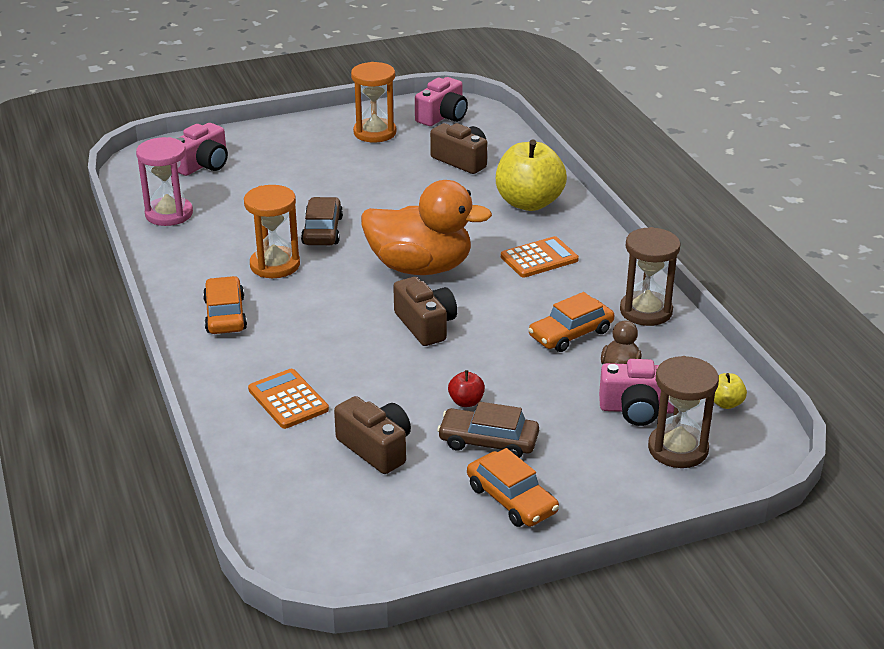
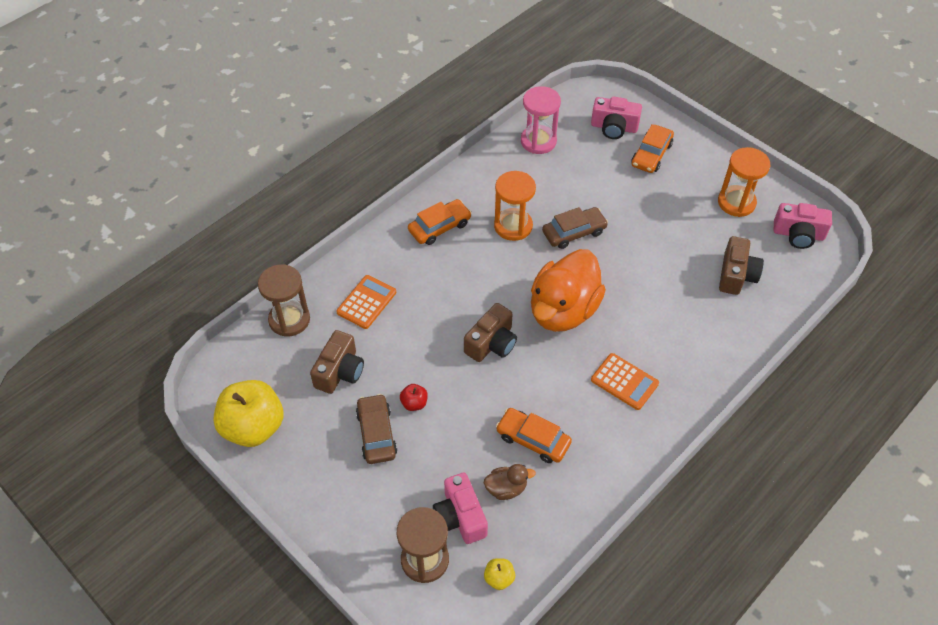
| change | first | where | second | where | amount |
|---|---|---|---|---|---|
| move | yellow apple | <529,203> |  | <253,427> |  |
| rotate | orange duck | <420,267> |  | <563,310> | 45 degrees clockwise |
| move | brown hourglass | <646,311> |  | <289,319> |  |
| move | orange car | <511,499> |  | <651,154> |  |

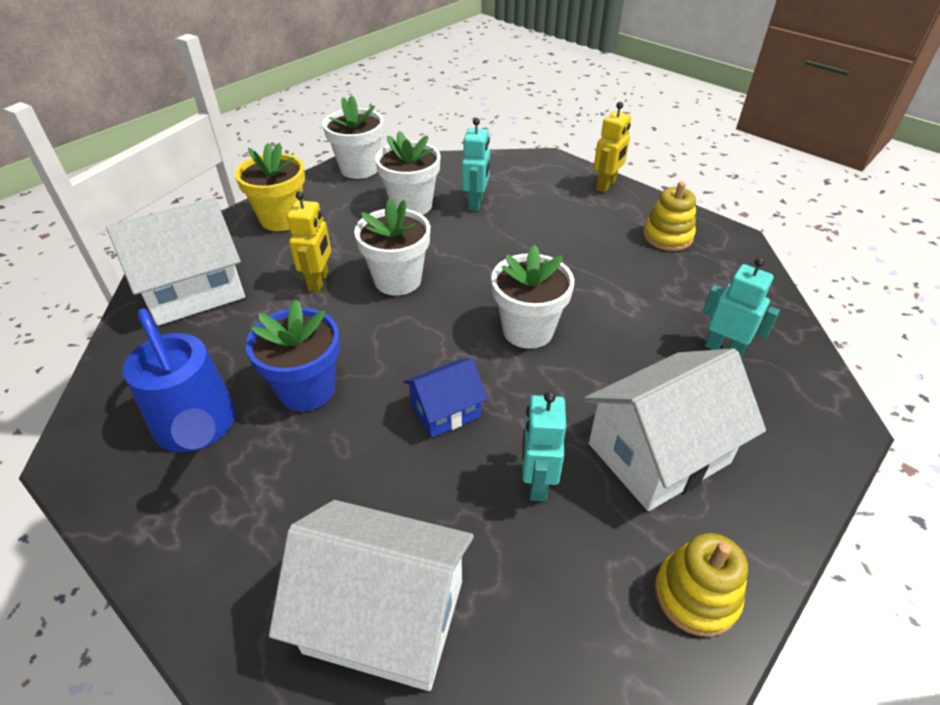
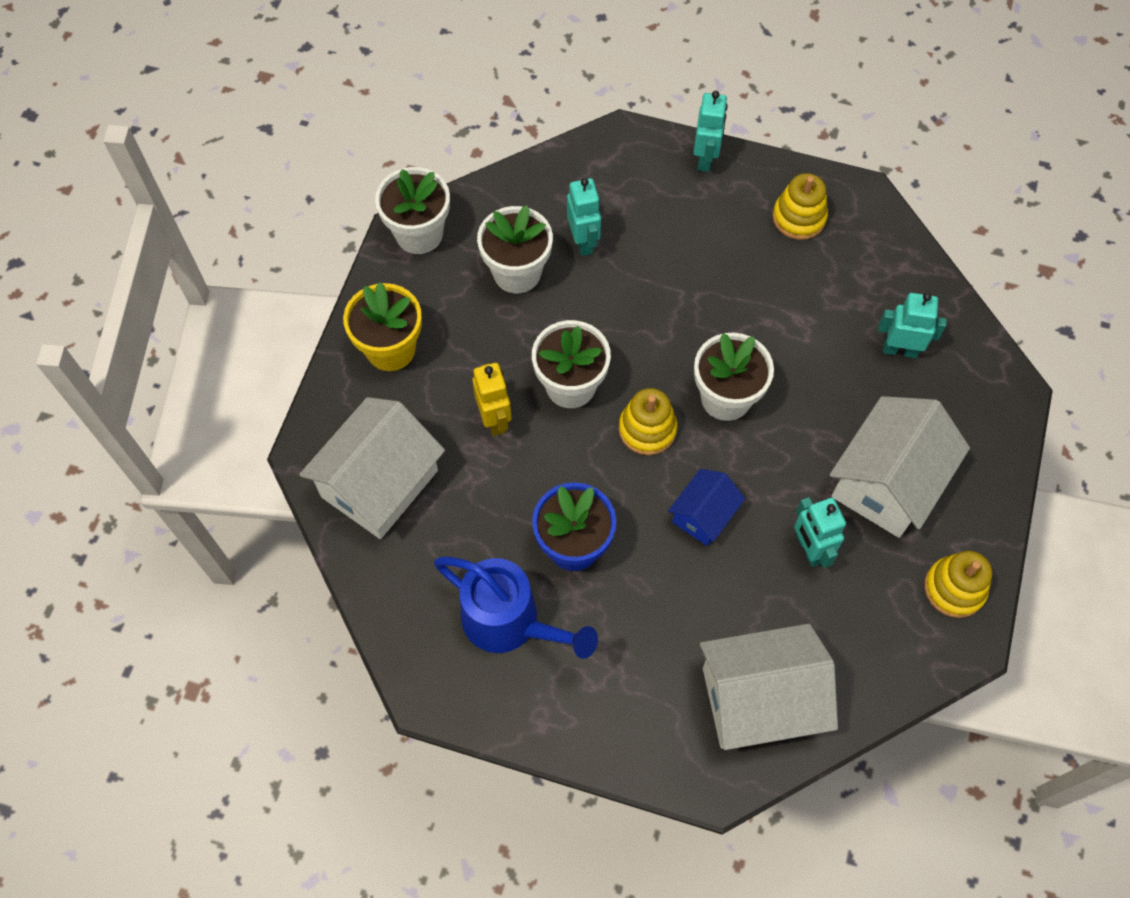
| change | first | where | second | where | amount |
|---|---|---|---|---|---|
| recolor | yellow robot | <606,185> | turquoise robot | <705,158> |  |
| insert |  |  | yellow stacking toy | <647,429> |  |

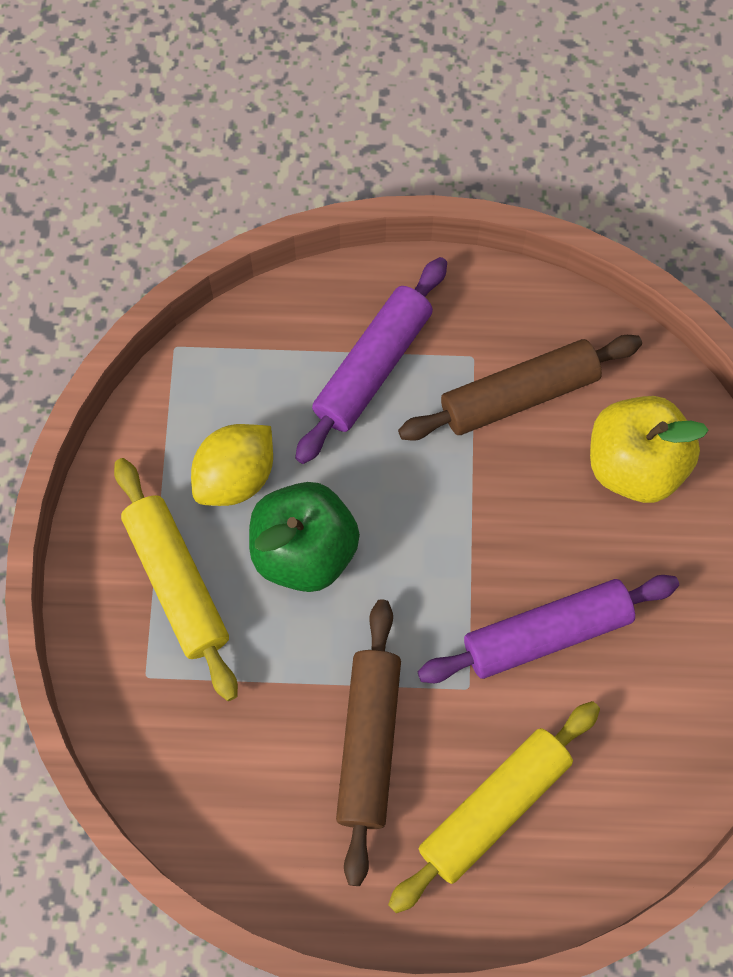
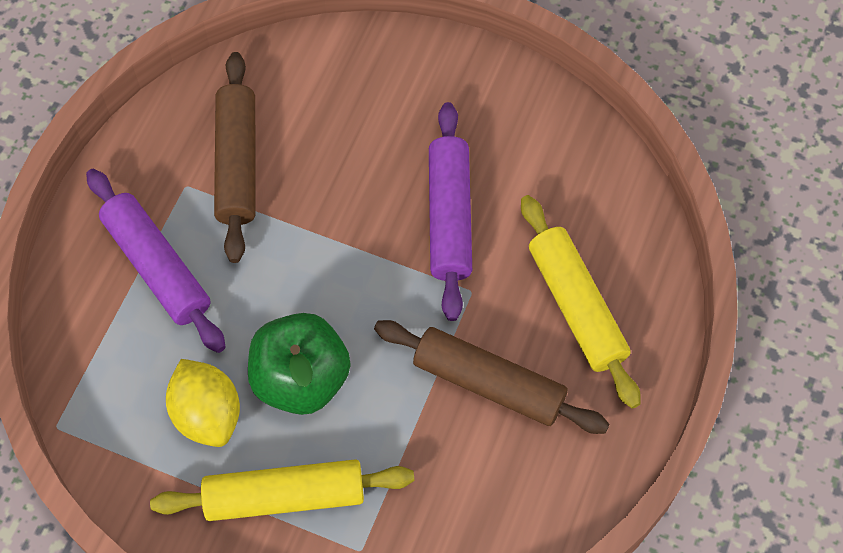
| change | first | where | second | where | amount |
|---|---|---|---|---|---|
| delete | yellow apple | <634,465> |  |  |  |

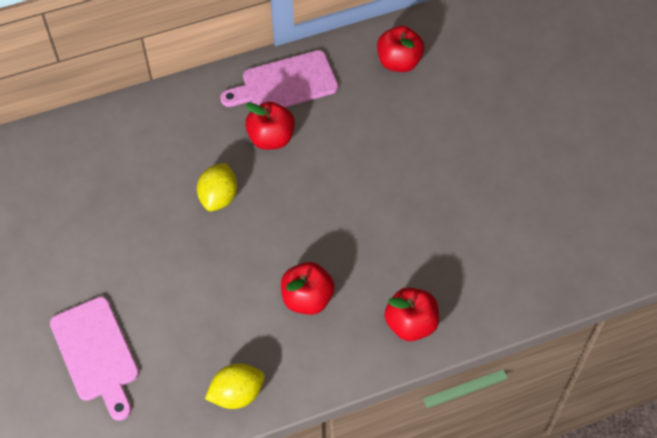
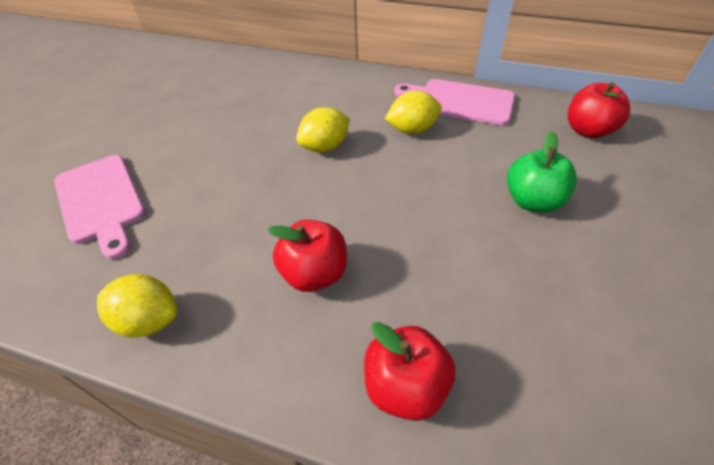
| change | first | where | second | where | amount |
|---|---|---|---|---|---|
| replace | red apple | <271,138> | yellow lemon | <412,130> |  |
| rotate | pink cutting board | <96,353> |  | <101,201> | 45 degrees counterclockwise |
| insert |  |  | green apple | <532,201> |  |

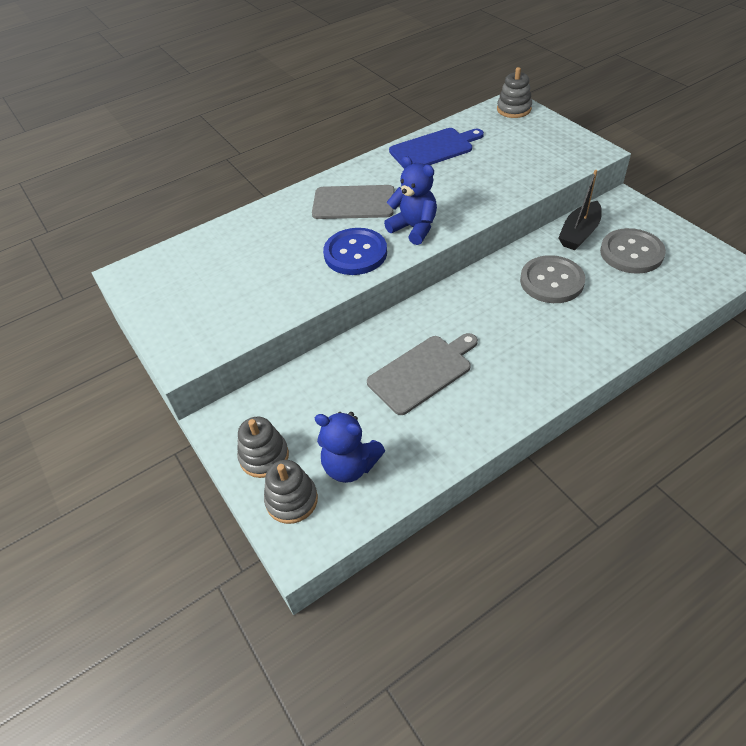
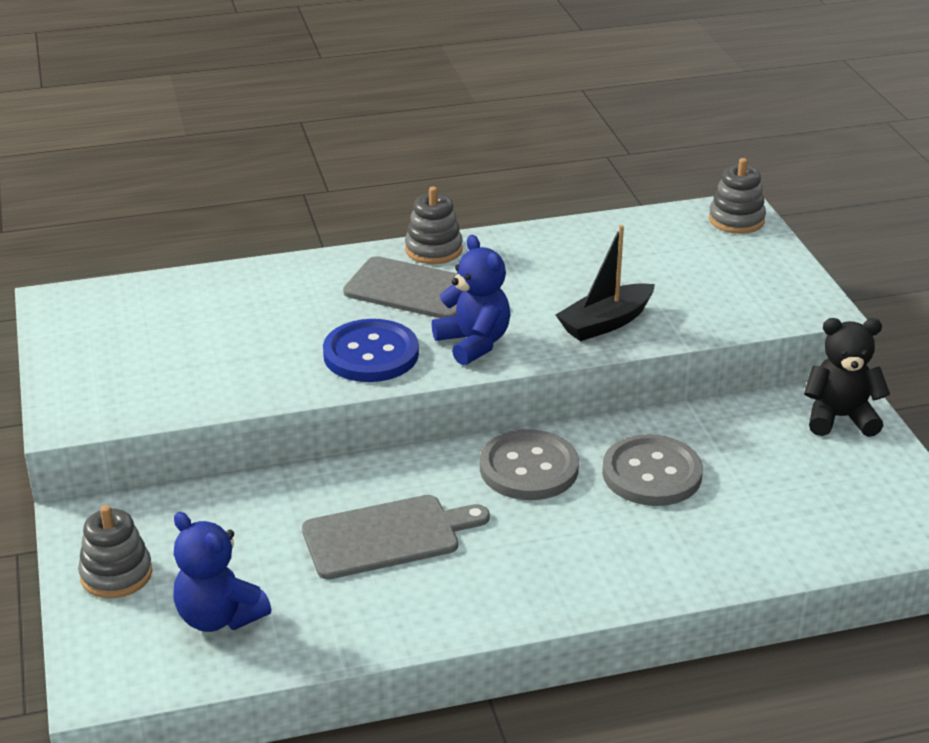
| change | first | where | second | where | amount |
|---|---|---|---|---|---|
| delete | blue cutting board | <434,149> |  |  |  |
| move | black boat | <579,233> |  | <606,323> |  |
| move | grey button | <631,253> |  | <529,468> |  |
| move | grey stacking toy | <291,500> |  | <433,250> |  |
| insert |  |  | black teddy bear | <839,418> |  |

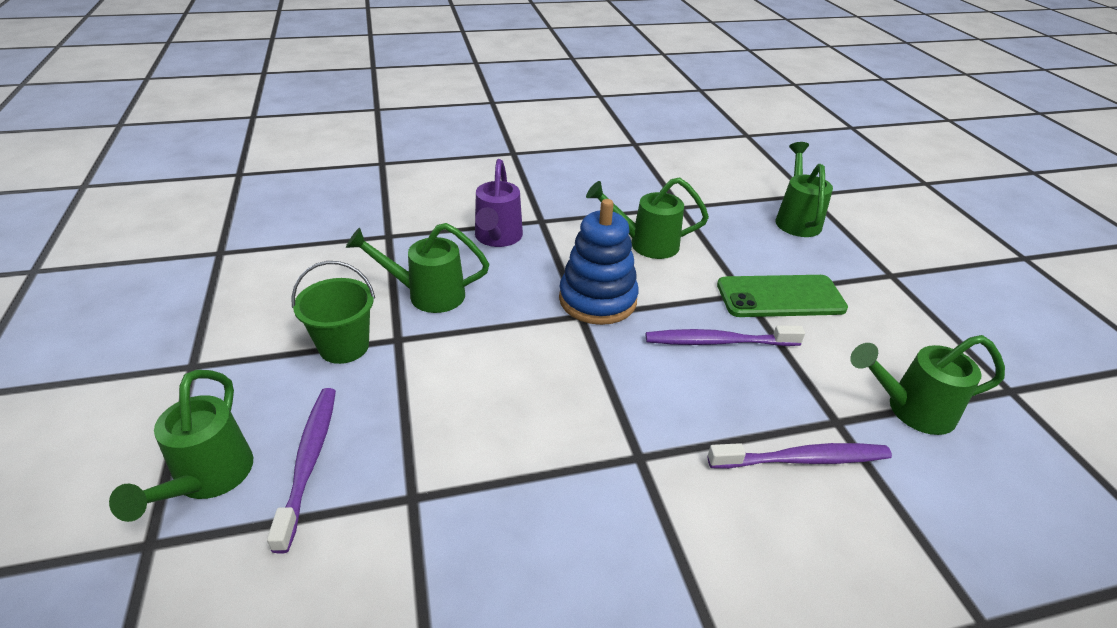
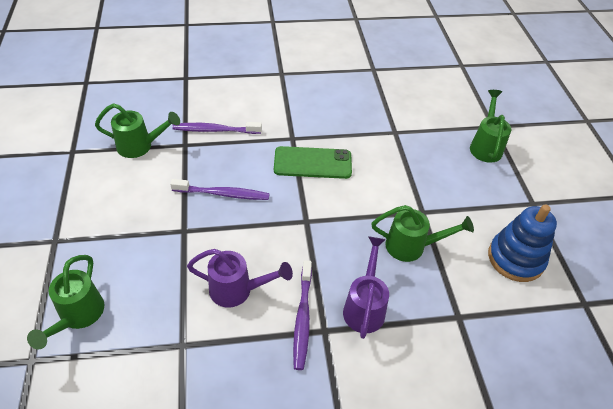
| change | first | where | second | where | amount |
|---|---|---|---|---|---|
| recolor | green watering can | <645,244> | purple watering can | <238,290> |  |
| move | blue stacking toy | <597,300> |  | <515,258> |  |
| delete | green bucket | <344,346> |  |  |  |
| move | green phone | <780,297> |  | <312,163> |  |
| move | purple toothbrush | <309,461> |  | <302,318> |  |

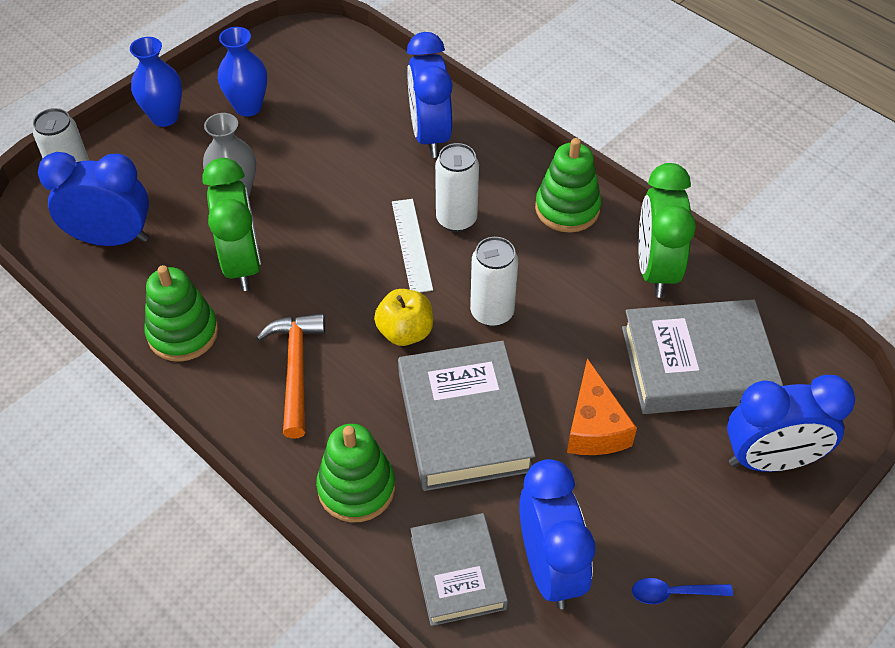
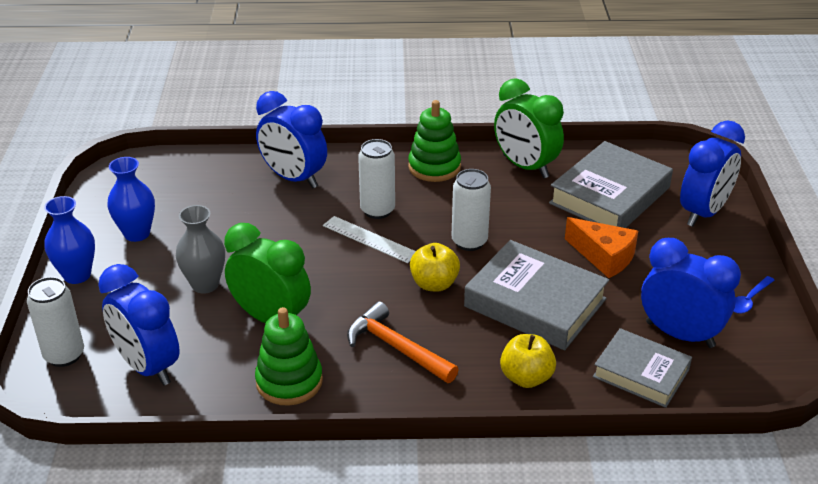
| change | first | where | second | where | amount |
|---|---|---|---|---|---|
| rotate | blue clock | <112,239> |  | <148,367> | 90 degrees counterclockwise |
| replace | green stacking toy | <356,488> | yellow apple | <526,377> |  |

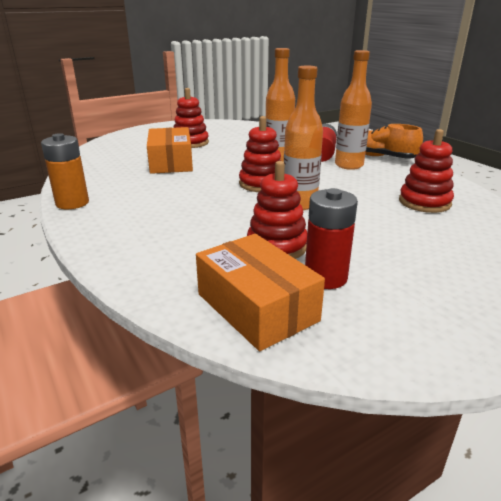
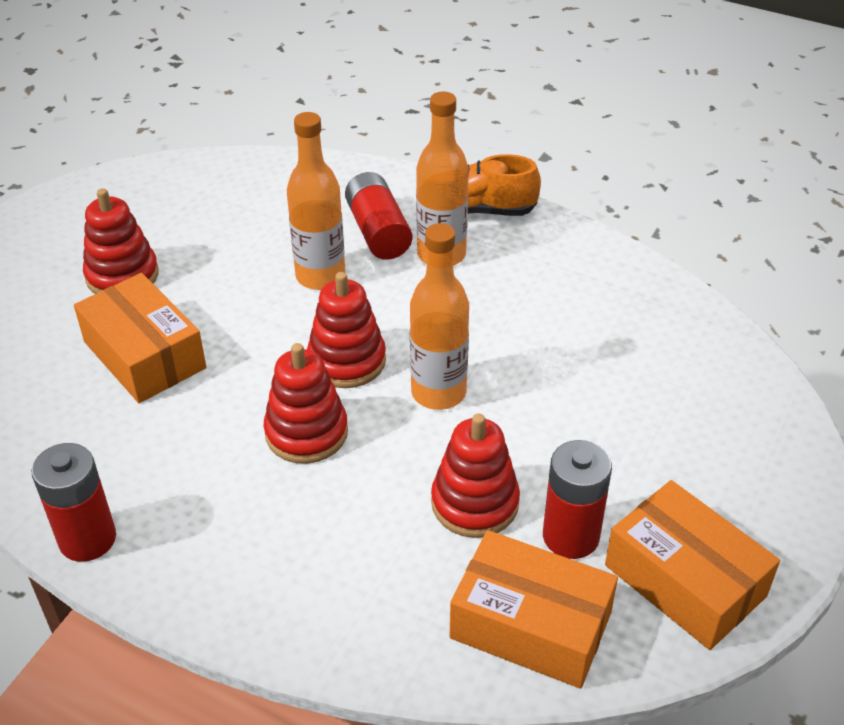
| change | first | where | second | where | amount |
|---|---|---|---|---|---|
| move | red stacking toy | <424,202> |  | <306,432> |  |
| recolor | orange battery | <72,203> | red battery | <87,539> |  |
| insert |  |  | orange box | <684,580> |  |

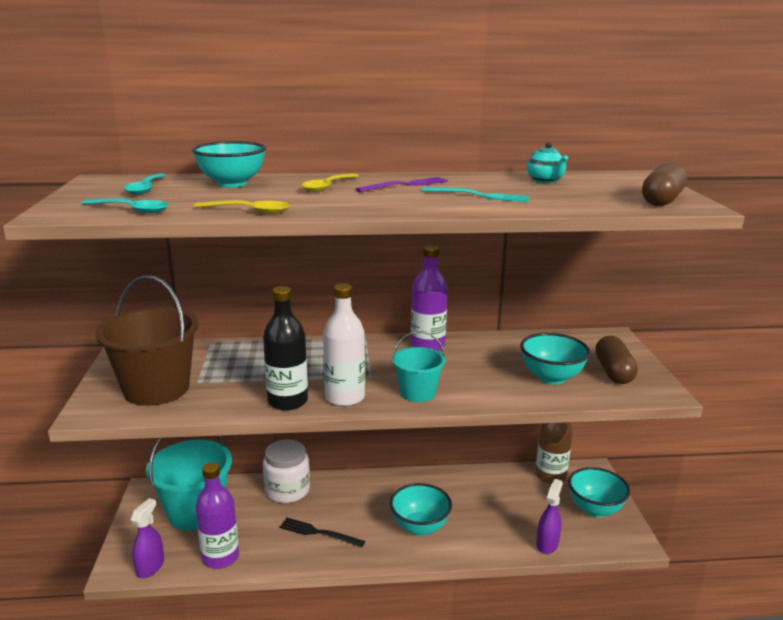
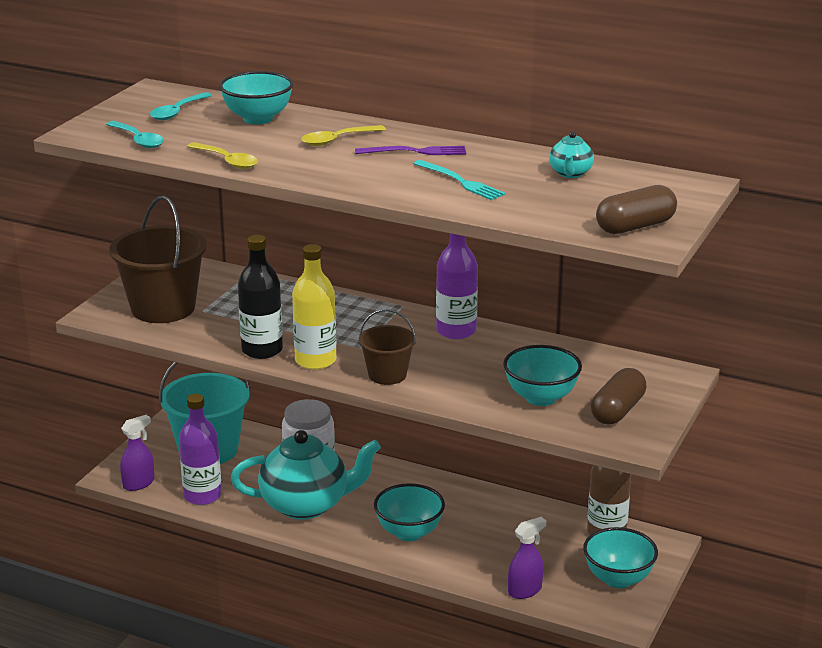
| change | first | where | second | where | amount |
|---|---|---|---|---|---|
| recolor | white bottle | <345,397> | yellow bottle | <315,360> |  |
| recolor | turquoise bucket | <417,393> | brown bucket | <387,375> |  |
| replace | black fork | <319,533> | turquoise teapot | <306,505> |  |

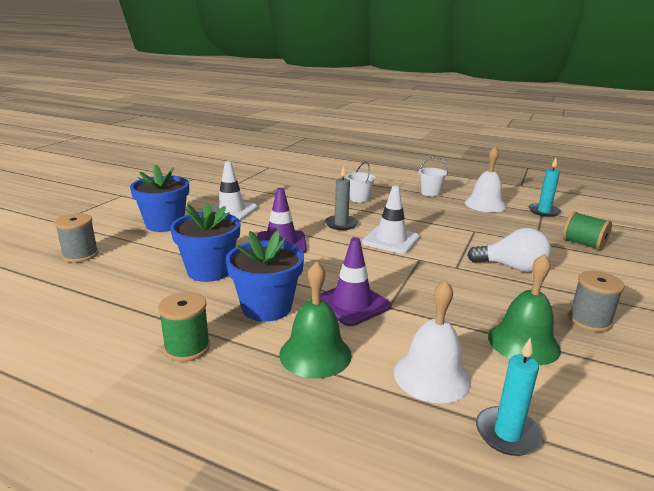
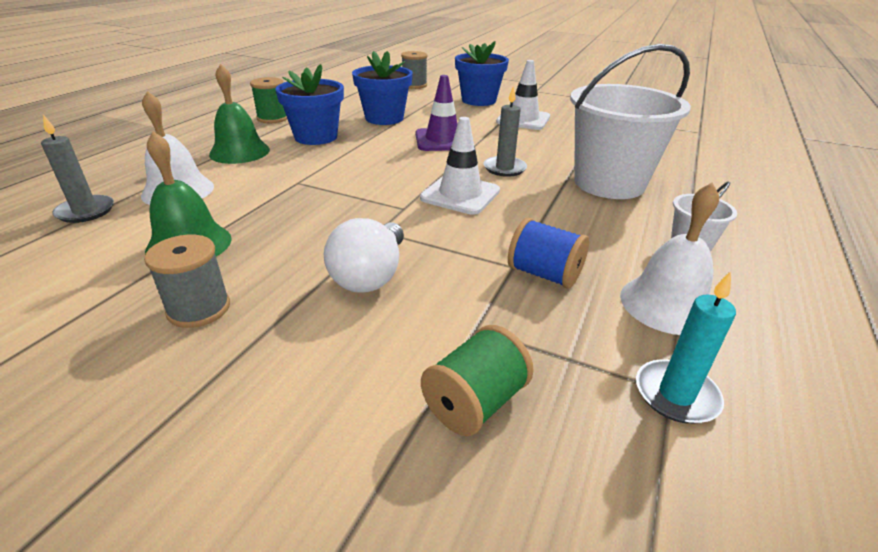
| change | first | where | second | where | amount |
|---|---|---|---|---|---|
| resize | white bucket | <359,199> |  | <609,183> | x2.28 |
| delete | purple traffic cone | <352,304> |  |  |  |
| recolor | turquoise candle | <507,434> | grey candle | <85,211> |  |
| insert |  |  | blue spool | <544,274> |  |

